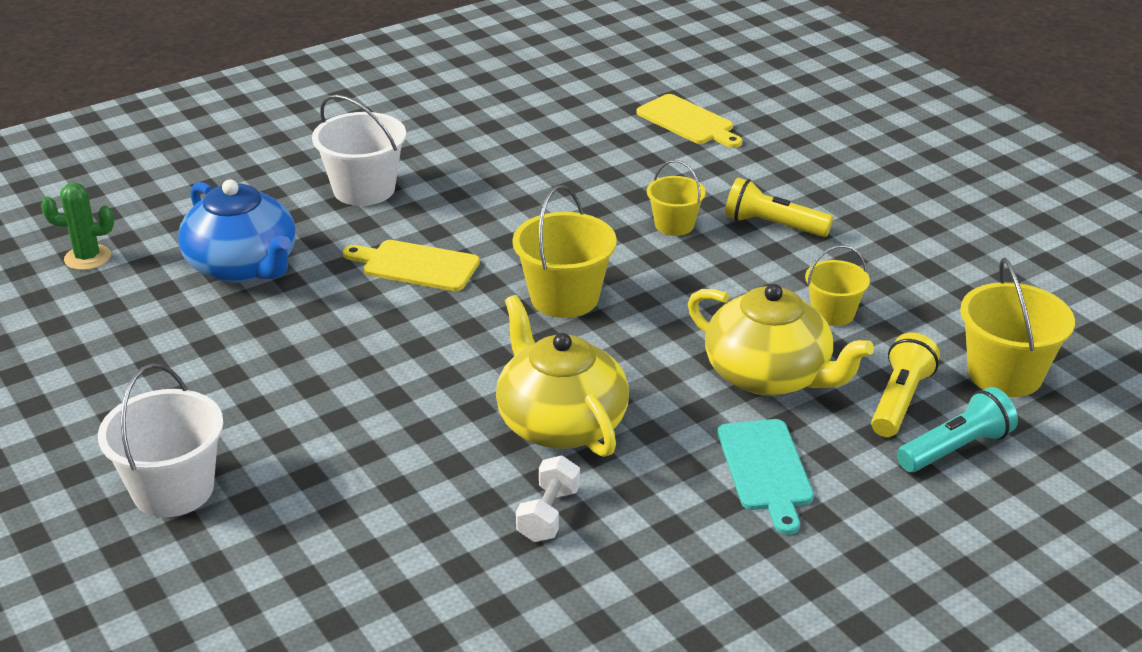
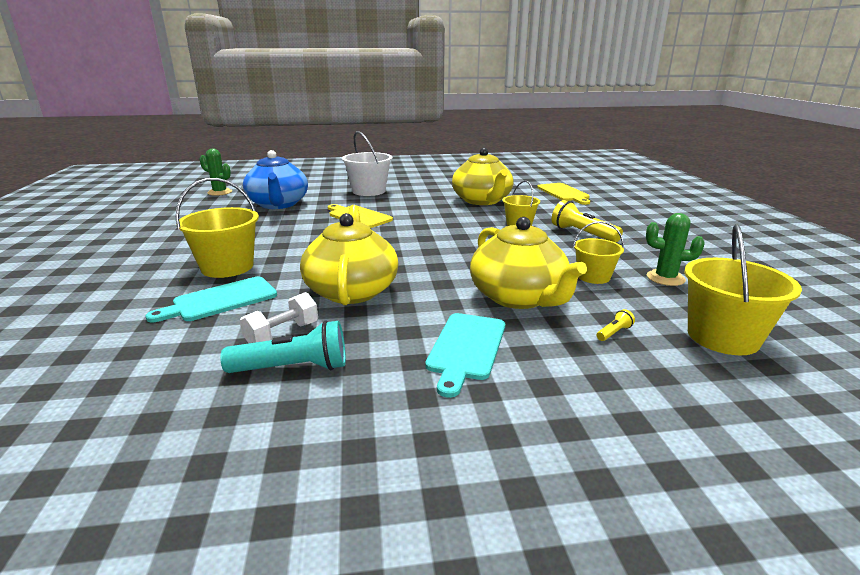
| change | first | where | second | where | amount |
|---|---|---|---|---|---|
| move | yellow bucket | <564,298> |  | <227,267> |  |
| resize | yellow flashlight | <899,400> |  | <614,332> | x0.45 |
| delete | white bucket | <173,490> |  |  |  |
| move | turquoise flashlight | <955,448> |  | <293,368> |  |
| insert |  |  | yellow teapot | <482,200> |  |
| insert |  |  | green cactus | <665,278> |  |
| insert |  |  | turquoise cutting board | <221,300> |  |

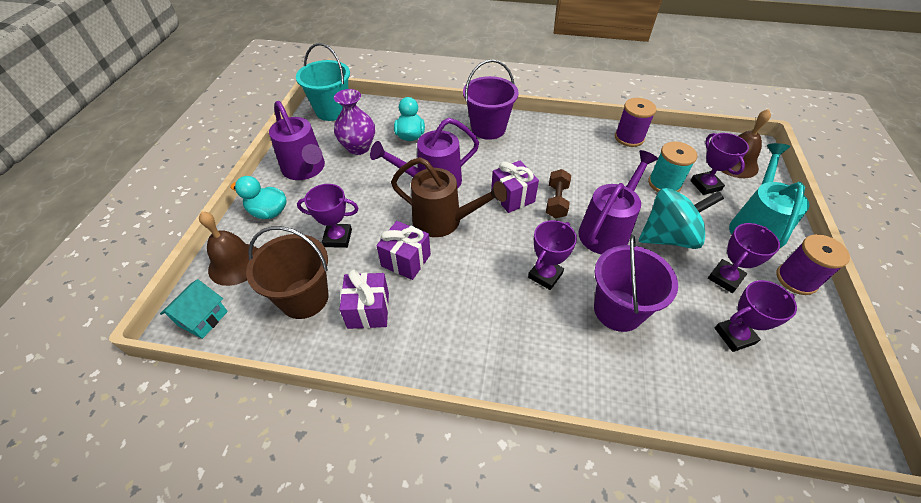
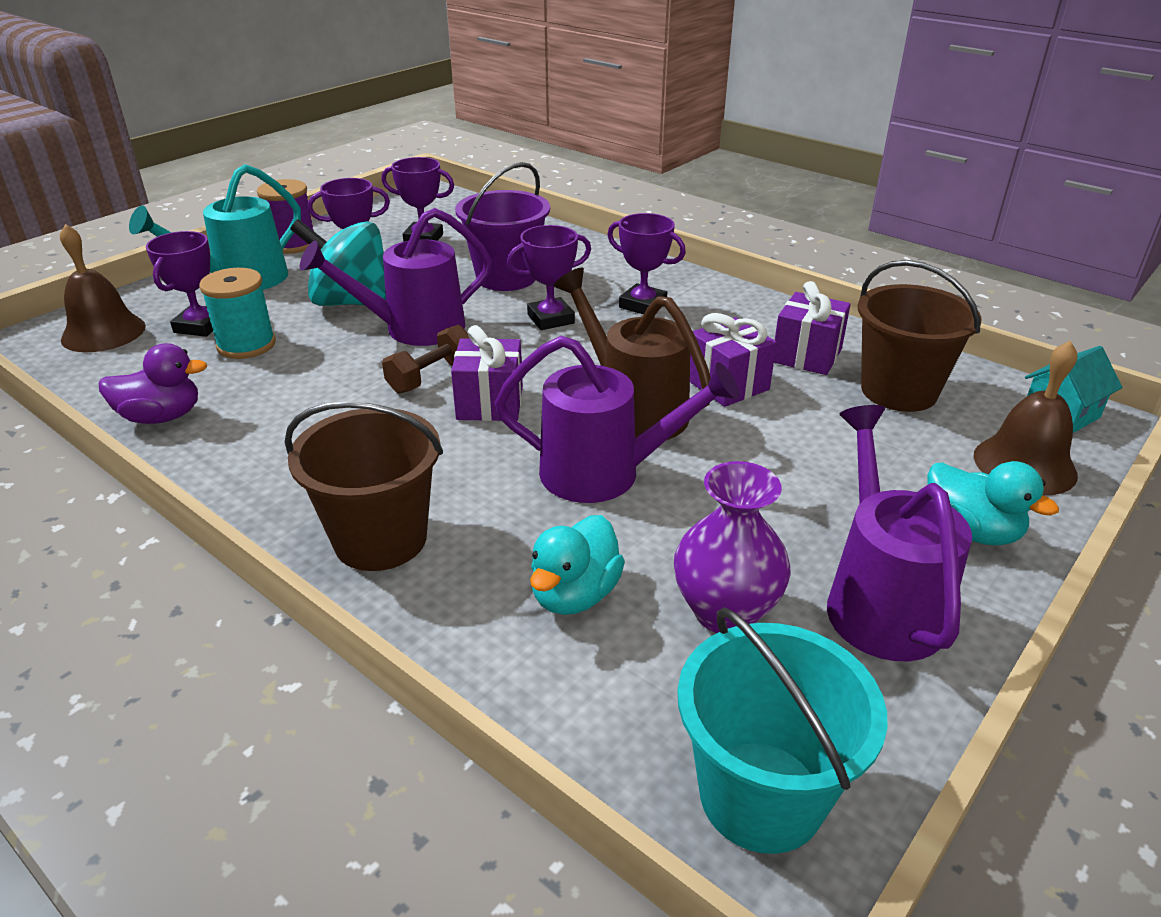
| change | first | where | second | where | amount |
|---|---|---|---|---|---|
| recolor | purple bucket | <488,128> | brown bucket | <380,539> |  |
| replace | purple spool | <629,138> | purple duck | <161,417> |  |
| move | purple trophy | <338,238> |  | <642,305> |  |

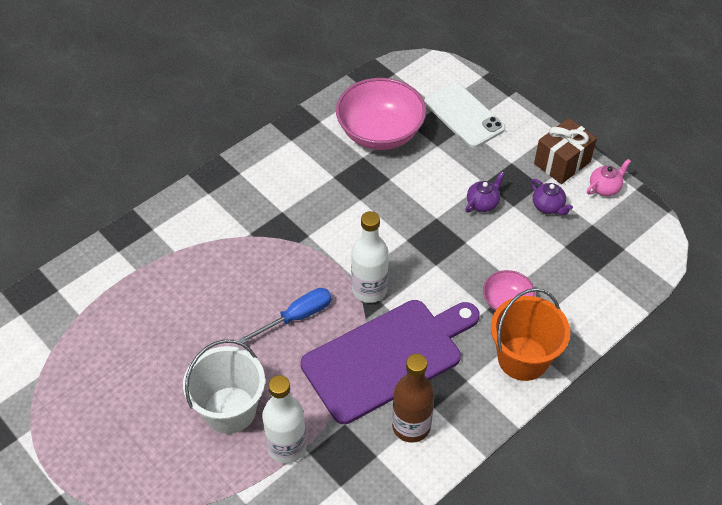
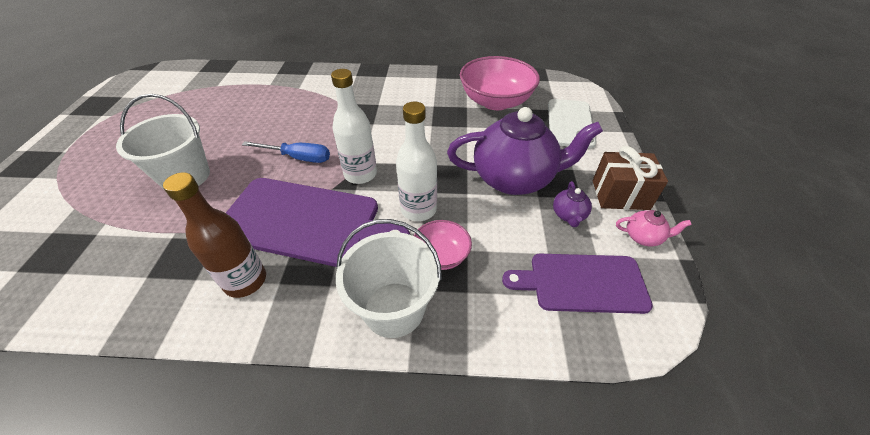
| change | first | where | second | where | amount |
|---|---|---|---|---|---|
| resize | purple teapot | <483,203> |  | <514,179> | x2.45 |
| recolor | orange bucket | <523,358> | white bucket | <394,309> |  |
| move | white bottle | <287,447> |  | <418,210> |  |
| insert |  |  | purple cutting board | <582,282> |  |

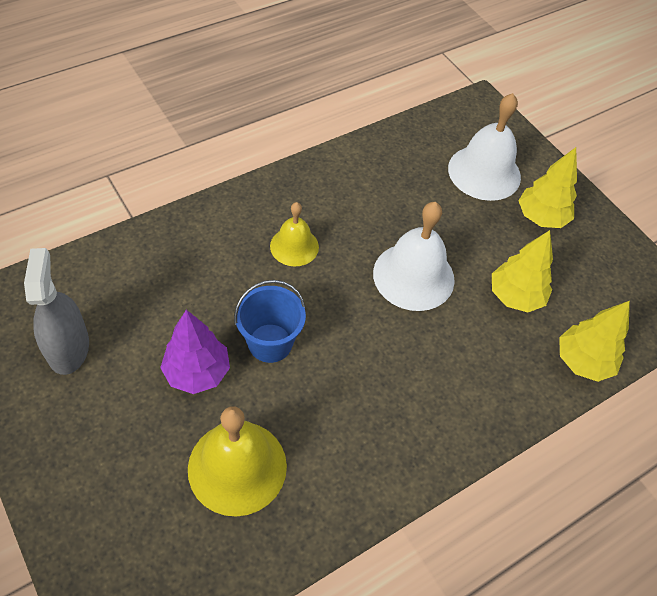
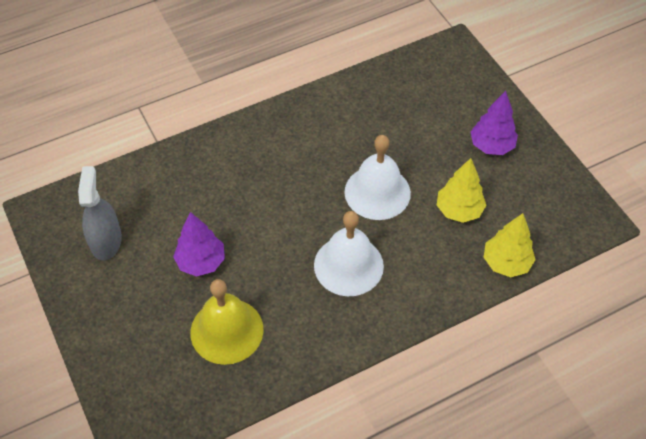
| change | first | where | second | where | amount |
|---|---|---|---|---|---|
| move | white bell | <484,172> |  | <348,265> |  |
| recolor | yellow tree | <541,218> | purple tree | <491,146> |  |
| delete | yellow bell | <294,246> |  |  |  |
| delete | blue bucket | <270,343> |  |  |  |

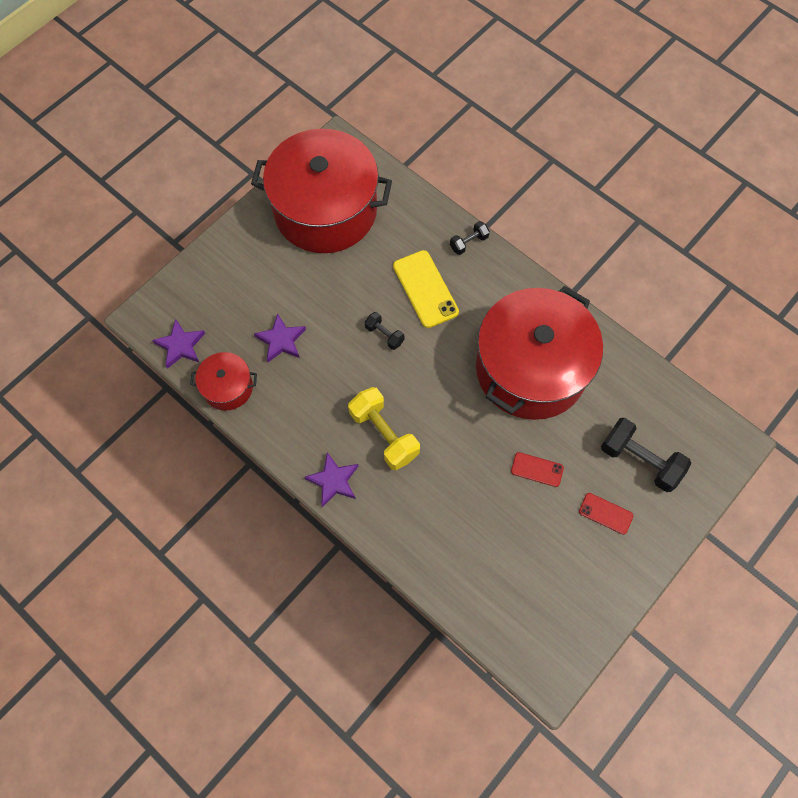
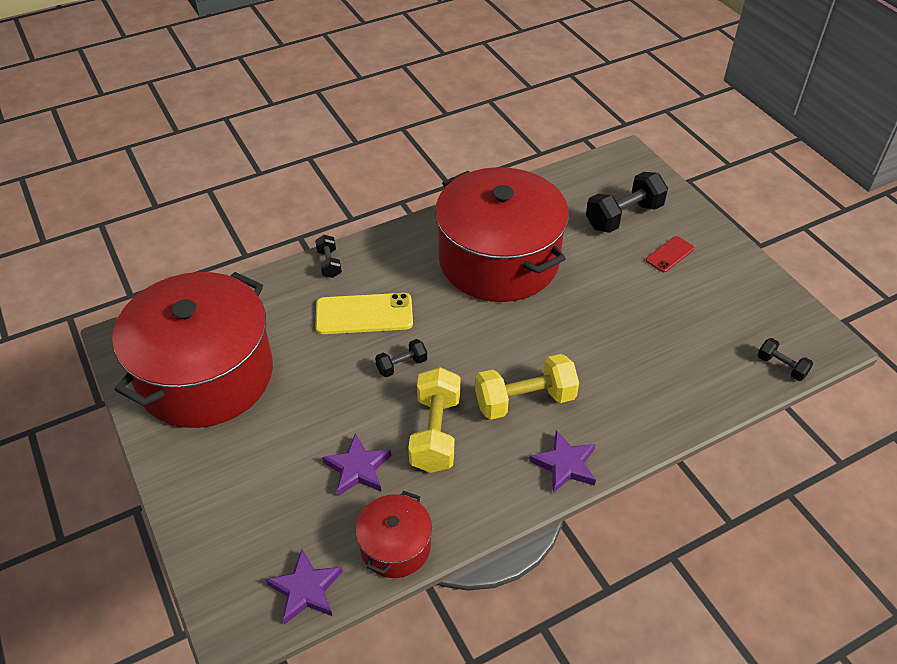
| change | first | where | second | where | amount |
|---|---|---|---|---|---|
| delete | red phone | <537,469> |  |  |  |
| insert |  |  | black dumbbell | <781,366> |  |
| insert |  |  | yellow dumbbell | <435,433> |  |

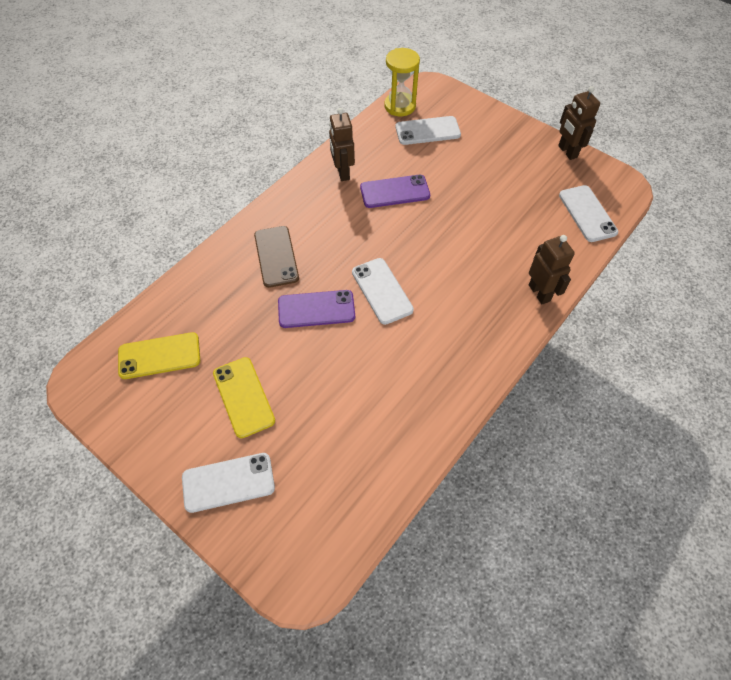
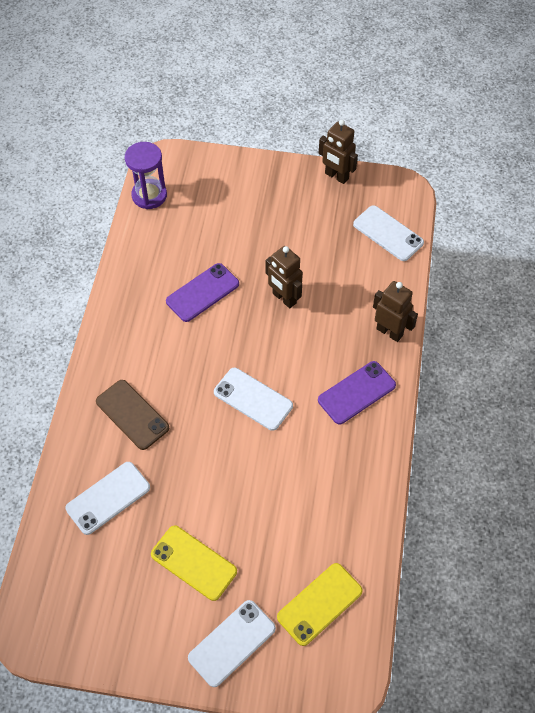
| change | first | where | second | where | amount |
|---|---|---|---|---|---|
| recolor | yellow hourglass | <400,106> | purple hourglass | <149,195> |  |
| move | brown robot | <342,172> |  | <284,298> |  |
| move | white phone | <427,131> |  | <108,498> |  |
| move | purple phone | <316,309> |  | <356,393> |  |
| move | yellow phone | <159,356> |  | <319,604> |  |

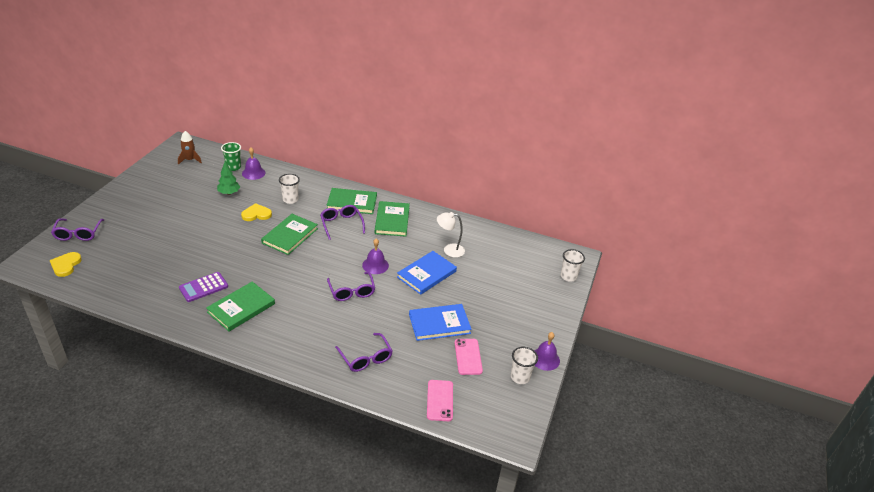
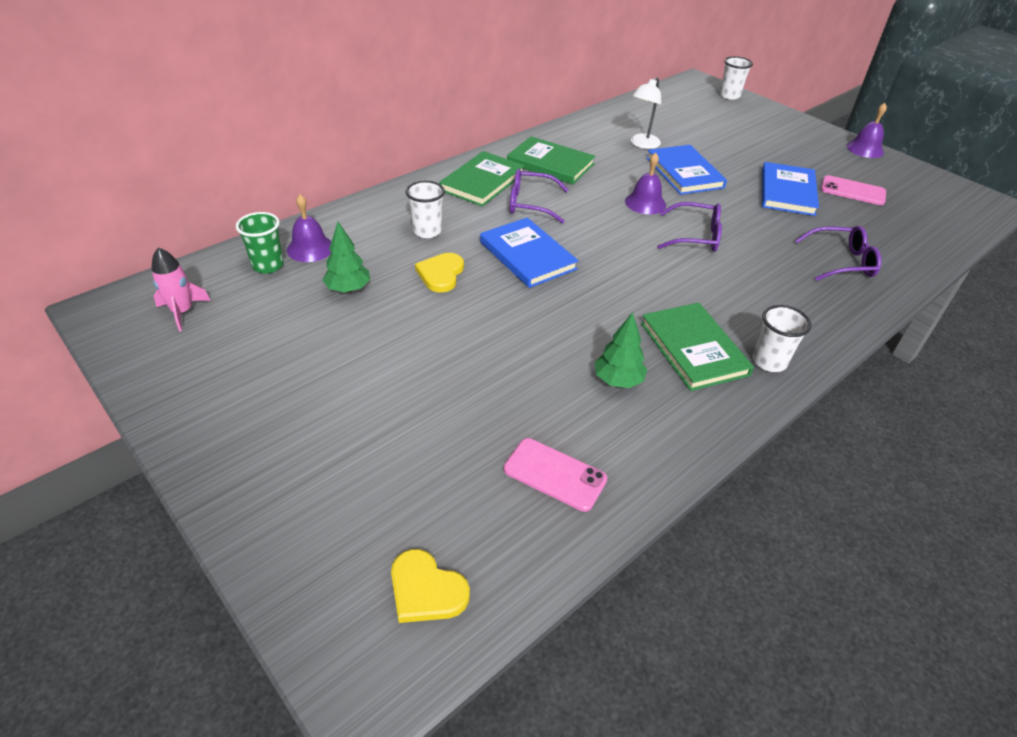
| change | first | where | second | where | amount |
|---|---|---|---|---|---|
| recolor | brown rocket | <190,160> | pink rocket | <182,312> |  |
| recolor | green book | <290,236> | blue book | <527,255> |  |
| delete | purple glasses | <78,233> |  |  |  |
| replace | purple calculator | <203,287> | green tree | <618,380> |  |
| move | white cup | <520,377> |  | <769,361> |  |
| move | pink phone | <440,400> |  | <555,474> |  |

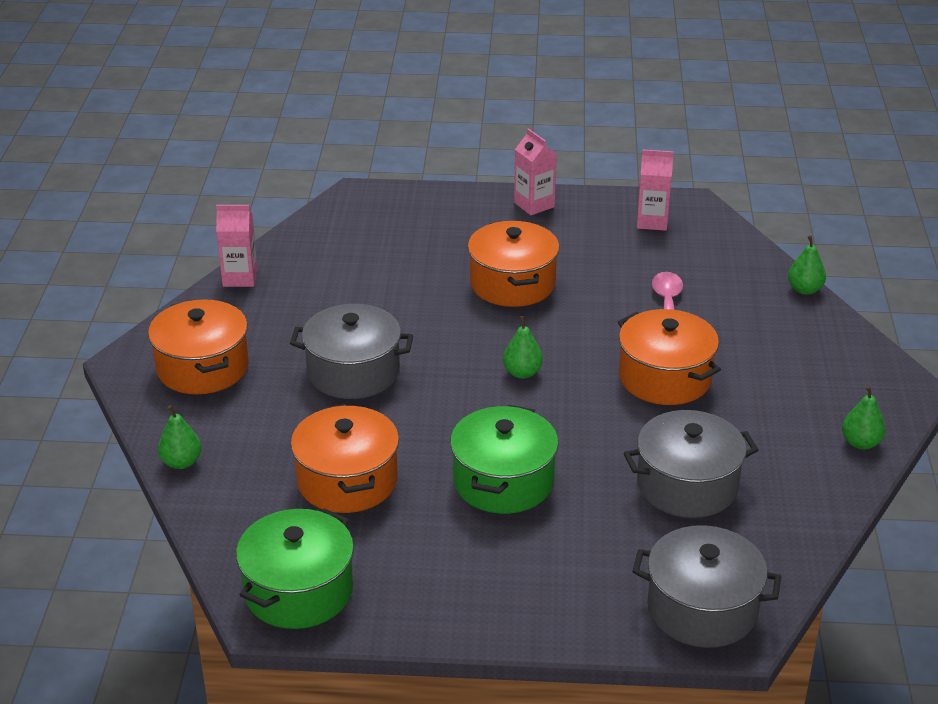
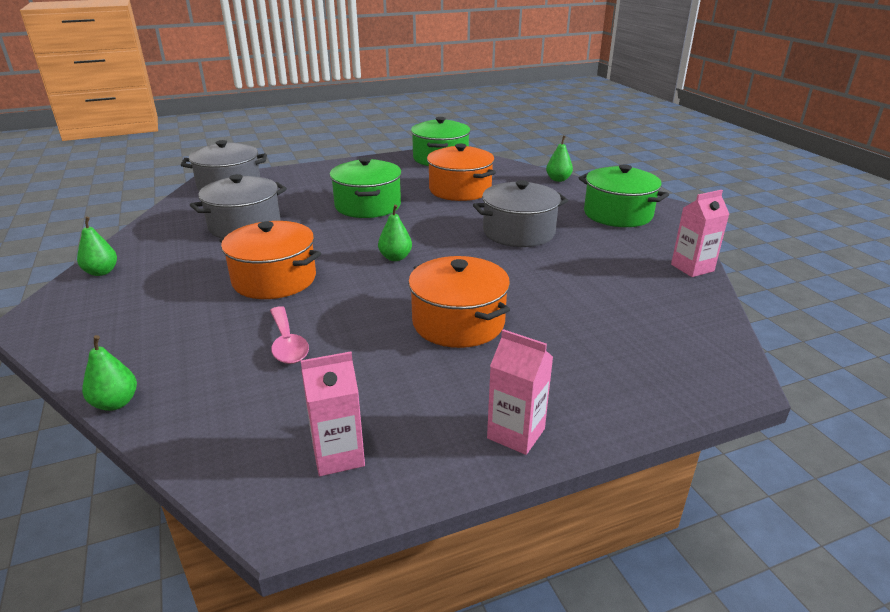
| change | first | where | second | where | amount |
|---|---|---|---|---|---|
| recolor | orange pot | <202,367> | green pot | <618,214> |  |

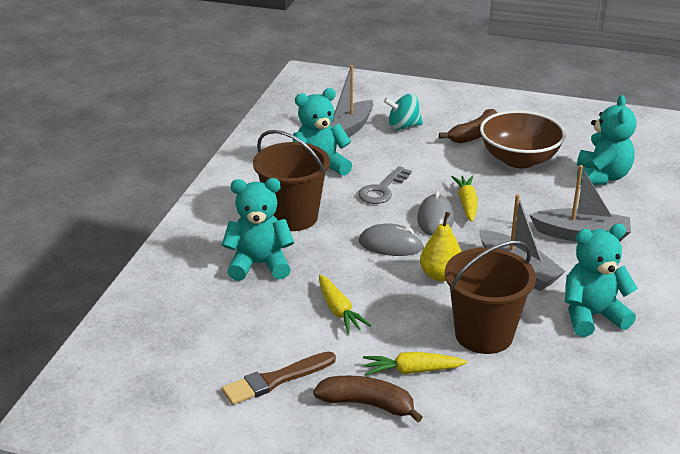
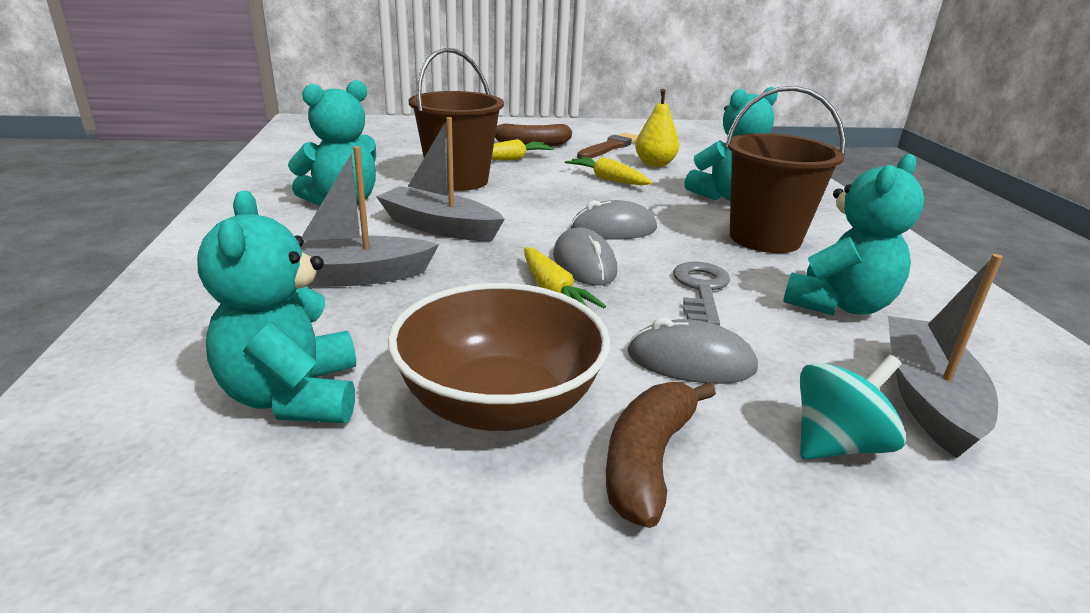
| change | first | where | second | where | amount |
|---|---|---|---|---|---|
| move | yellow pear | <440,275> |  | <654,164> |  |
| insert |  |  | grey mouse | <691,361> |  |

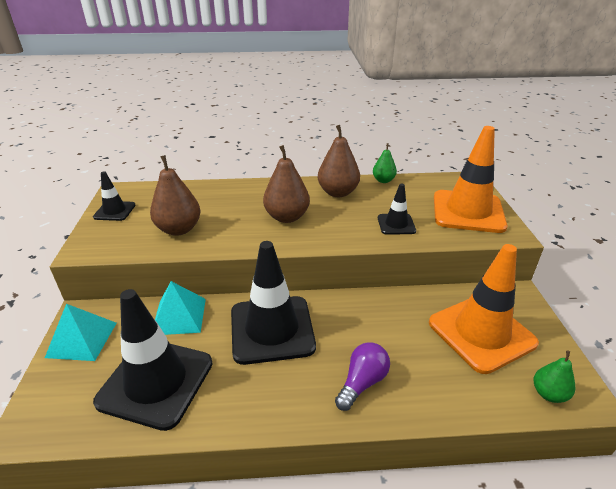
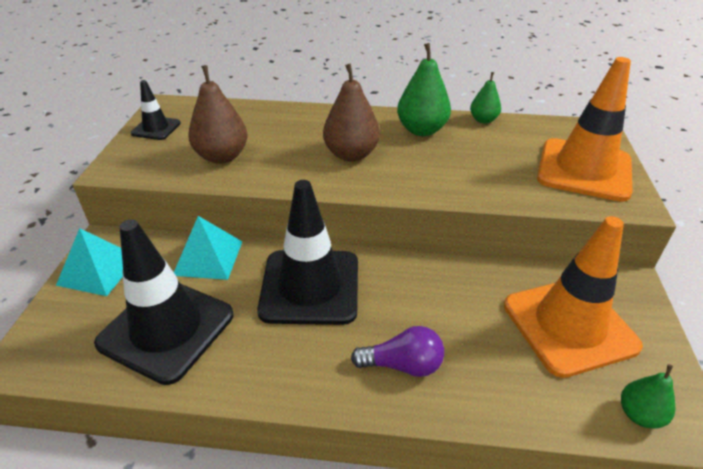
| change | first | where | second | where | amount |
|---|---|---|---|---|---|
| recolor | brown pear | <338,192> | green pear | <421,130> |  |
| delete | black traffic cone | <396,224> |  |  |  |
| rotate | purple light bulb | <362,382> |  | <402,365> | 45 degrees clockwise |

